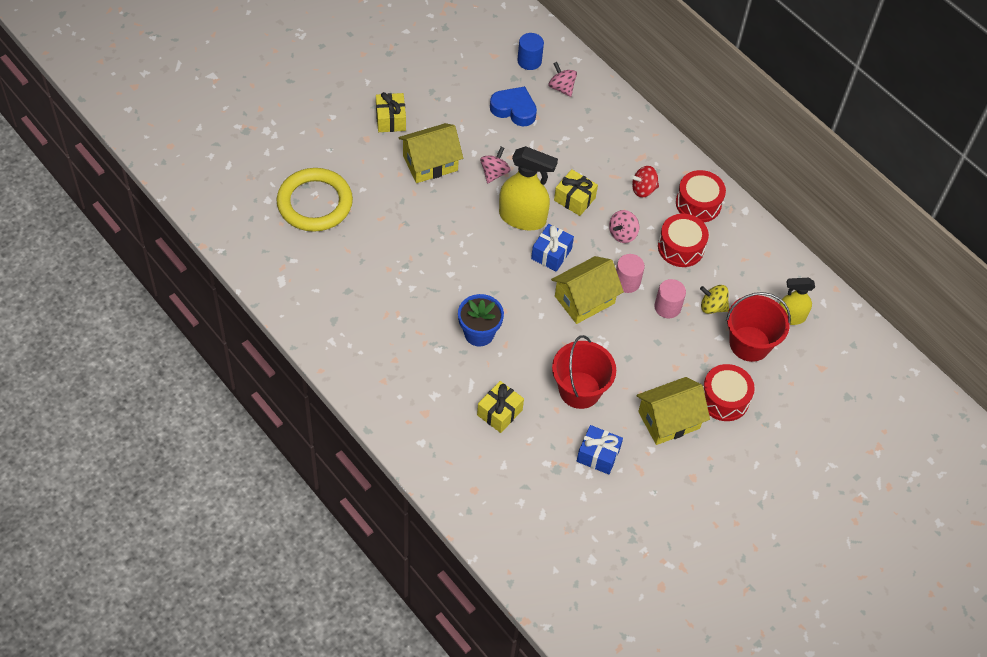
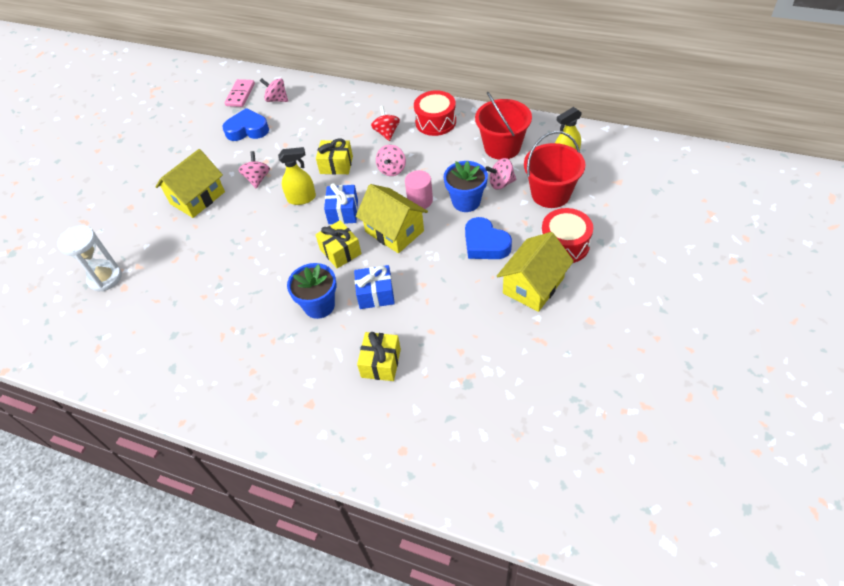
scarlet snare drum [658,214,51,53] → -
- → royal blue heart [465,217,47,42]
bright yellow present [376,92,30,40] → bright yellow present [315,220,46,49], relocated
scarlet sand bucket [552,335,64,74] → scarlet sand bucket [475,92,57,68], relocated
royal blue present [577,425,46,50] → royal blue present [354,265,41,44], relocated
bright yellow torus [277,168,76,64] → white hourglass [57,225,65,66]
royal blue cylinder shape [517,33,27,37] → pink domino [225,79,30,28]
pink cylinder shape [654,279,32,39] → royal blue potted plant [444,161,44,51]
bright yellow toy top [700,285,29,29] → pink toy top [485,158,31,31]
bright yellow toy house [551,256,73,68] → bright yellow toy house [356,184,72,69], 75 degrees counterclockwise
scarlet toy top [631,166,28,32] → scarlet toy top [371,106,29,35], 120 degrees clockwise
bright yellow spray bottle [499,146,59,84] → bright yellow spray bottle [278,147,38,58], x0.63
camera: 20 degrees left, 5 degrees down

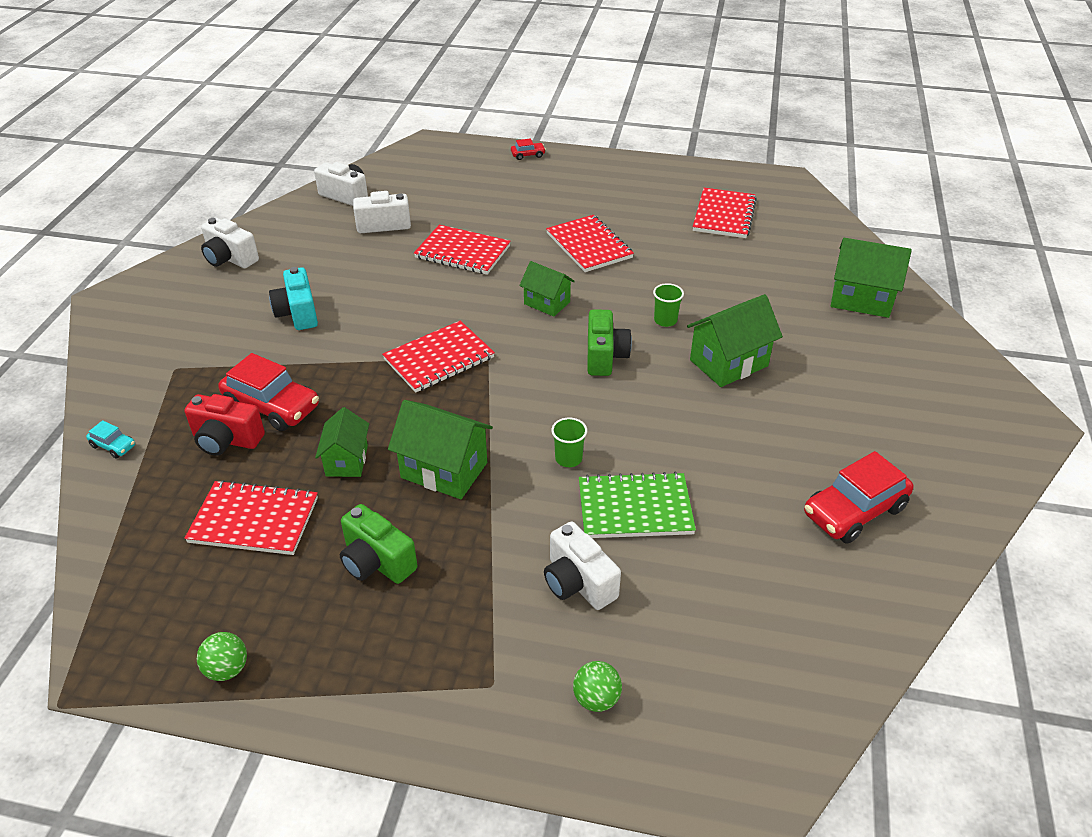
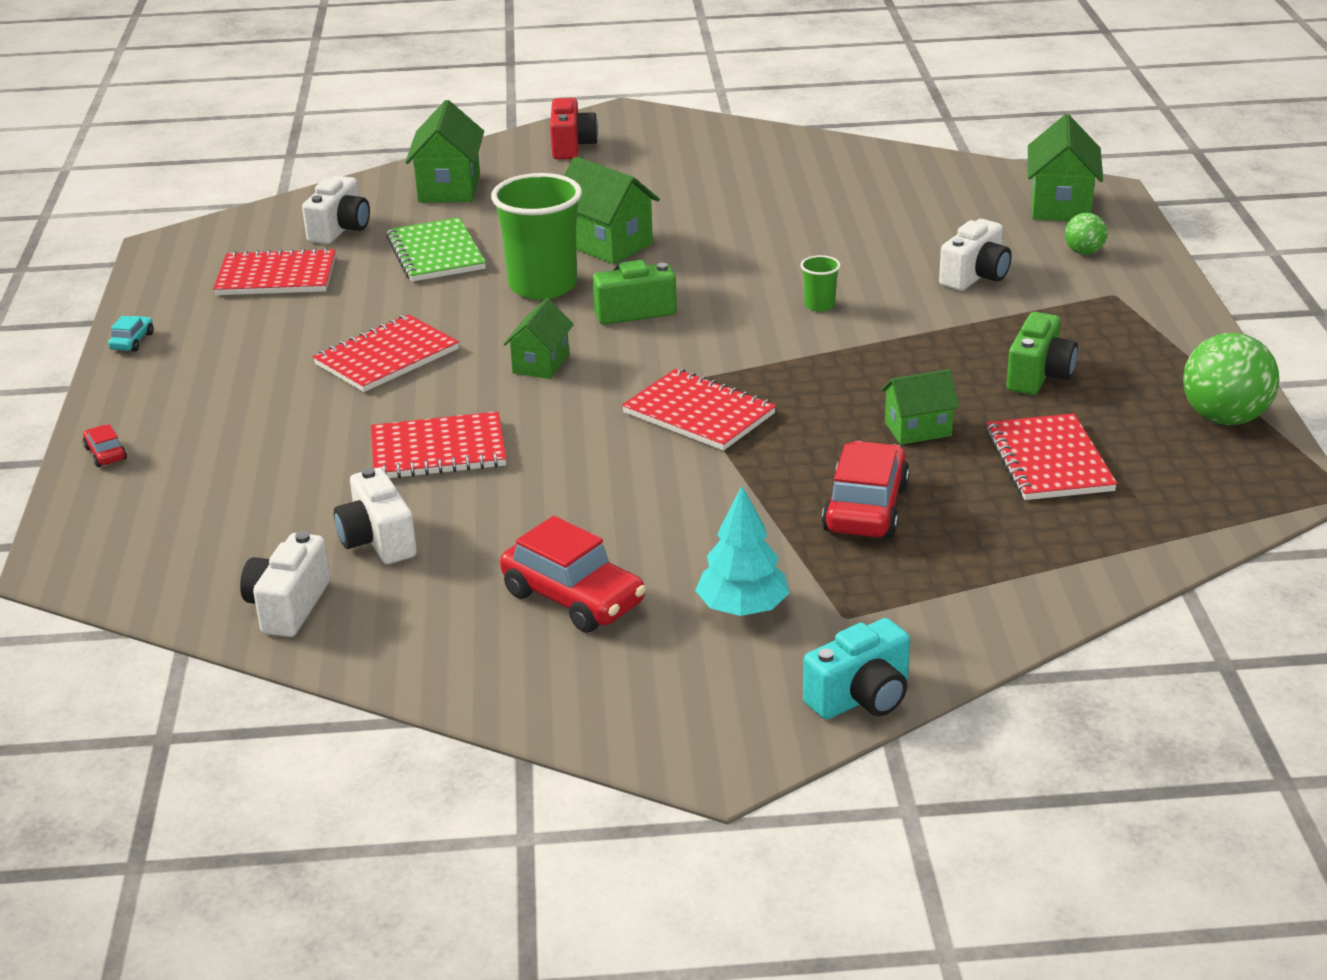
- → aqua toy tree [695,486,94,130]
aqua car [86,420,49,38] → aqua car [108,316,46,36], relocated
scarlet camera [184,394,81,62] → scarlet camera [550,98,48,61], relocated
white camera [201,218,58,50] → white camera [302,176,68,68], relocated
aqua camera [269,267,49,63] → aqua camera [803,618,107,102], relocated
green toy house [388,400,105,99] → green toy house [1028,114,75,107], relocated
green notepad [579,472,117,66] → green notepad [386,217,100,65], relocated
scarlet car [804,451,109,93] → scarlet car [500,516,146,117], relocated
scarlet notepad [414,225,97,50] → scarlet notepad [371,411,135,67], 75 degrees clockwise
green ball [197,632,50,49] → green ball [1183,333,96,92], x1.89
green cup [653,283,31,44] → green cup [491,173,91,127], x2.29
camera: 105 degrees left, 10 degrees down

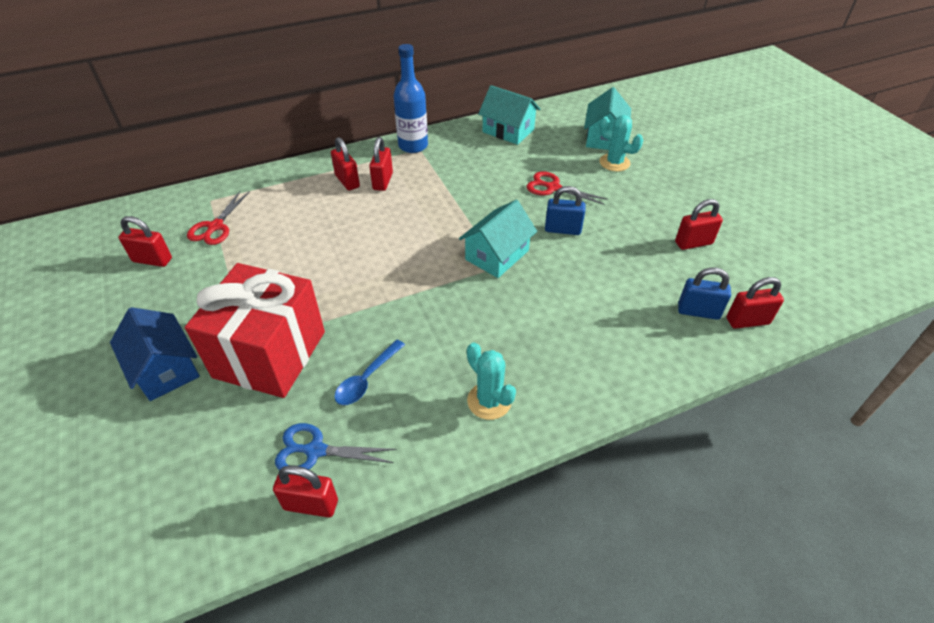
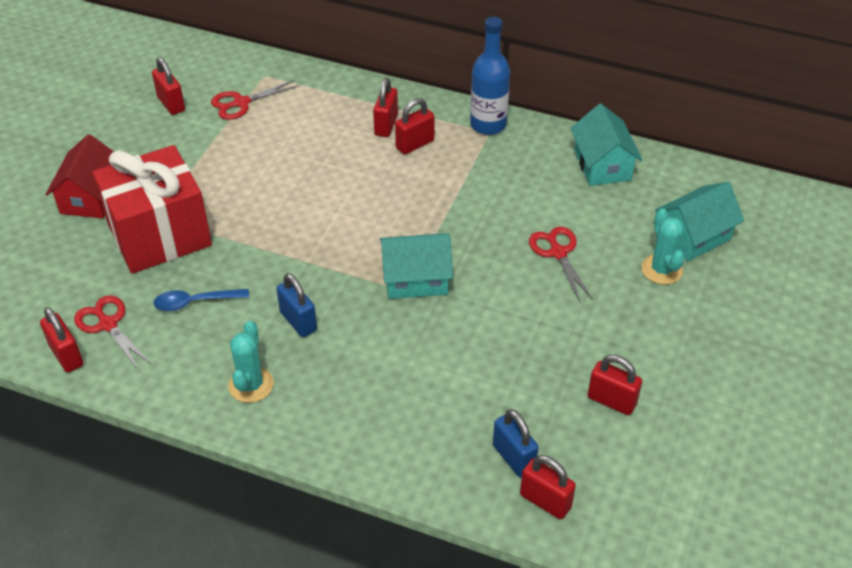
royal blue padlock [545,186,41,49] → royal blue padlock [276,273,41,64], relocated
royal blue toy house [110,307,90,94] → scarlet toy house [46,134,68,85]
royal blue pair of scissors [275,423,122,47] → scarlet pair of scissors [74,295,78,76]
camera: 45 degrees right, 0 degrees up

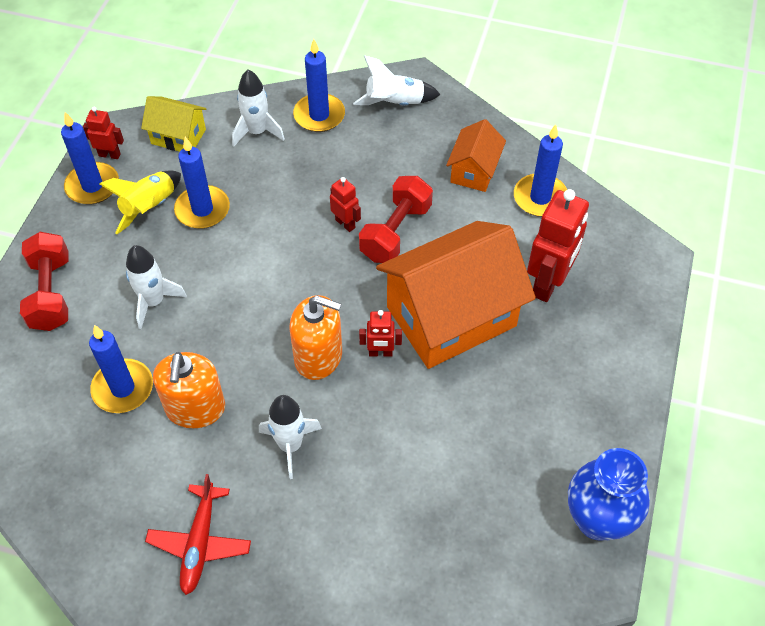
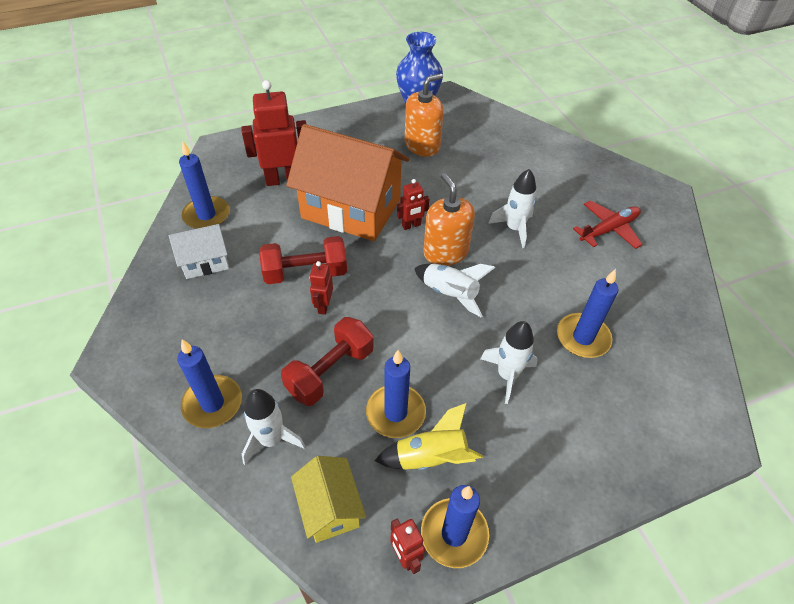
scarlet free weight [20,232,48,99] → scarlet free weight [281,317,93,89], relocated
orange soap pump [153,352,72,76] → orange soap pump [405,73,39,84], relocated
white spaceship [353,55,88,50] → white spaceship [414,263,81,55], relocated
orange toy house [446,119,60,73] → white toy house [169,224,60,55]
scarlet toy robot [359,310,43,47] → scarlet toy robot [397,179,32,51], 105 degrees clockwise
camera: 130 degrees left, 5 degrees down

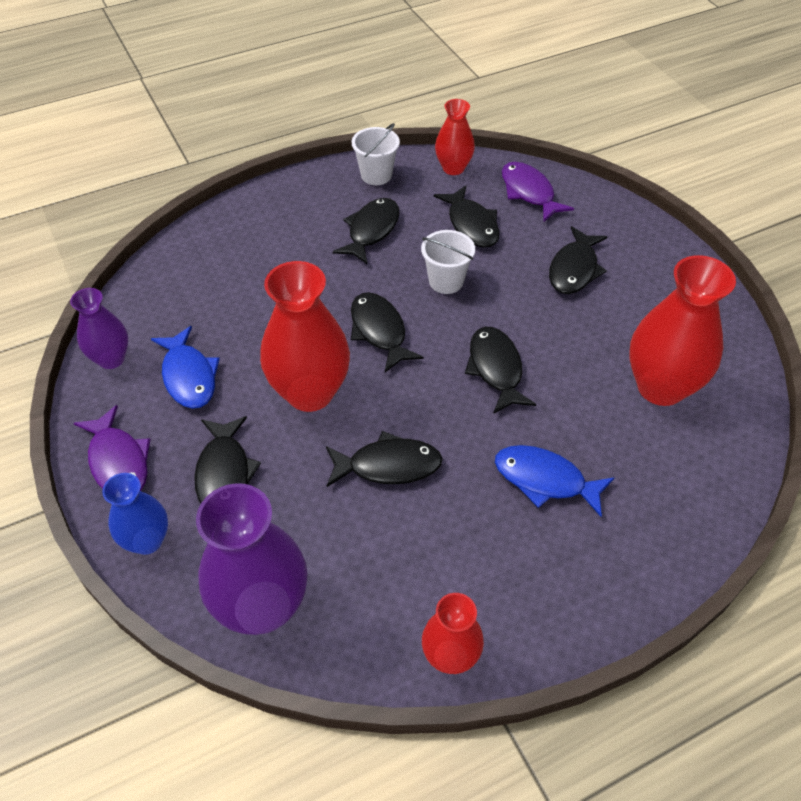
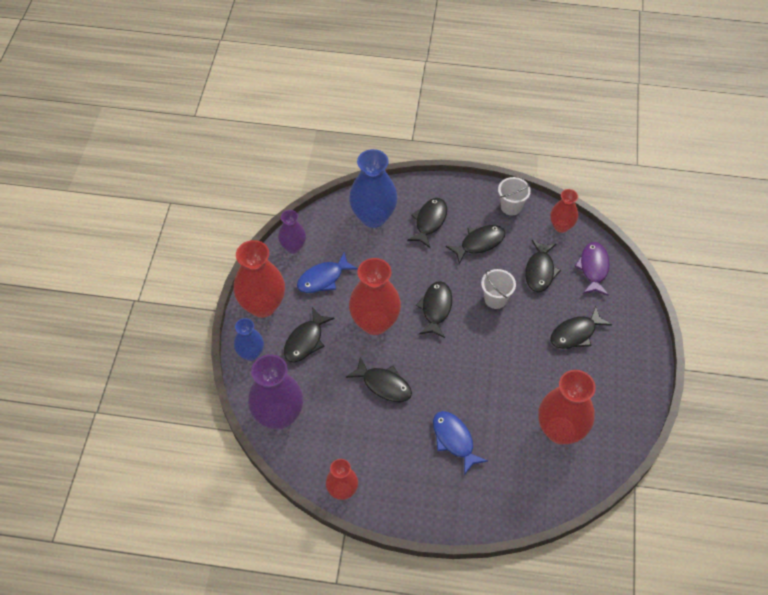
- → royal blue flower vase [349,149,49,79]
ebony fish figure [465,327,71,87] → ebony fish figure [407,198,40,50], relocated
royal purple fish figure [73,405,78,86] → scarlet flower vase [234,240,51,78]
royal blue fish figure [151,326,69,83] → royal blue fish figure [297,252,61,41], 45 degrees clockwise
camera: 35 degrees right, 5 degrees up

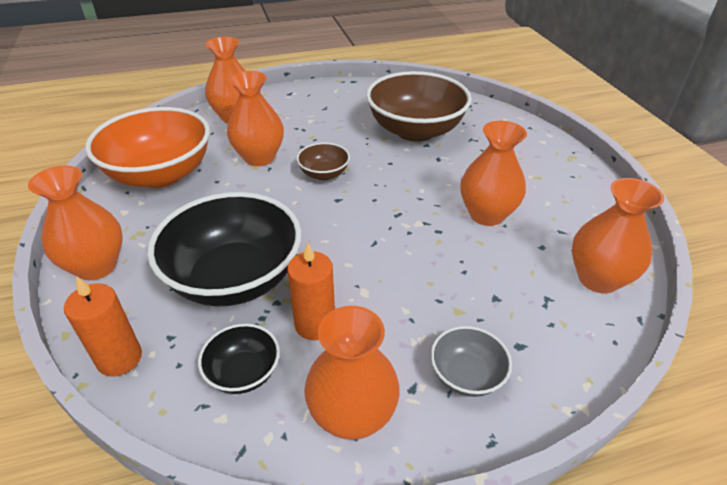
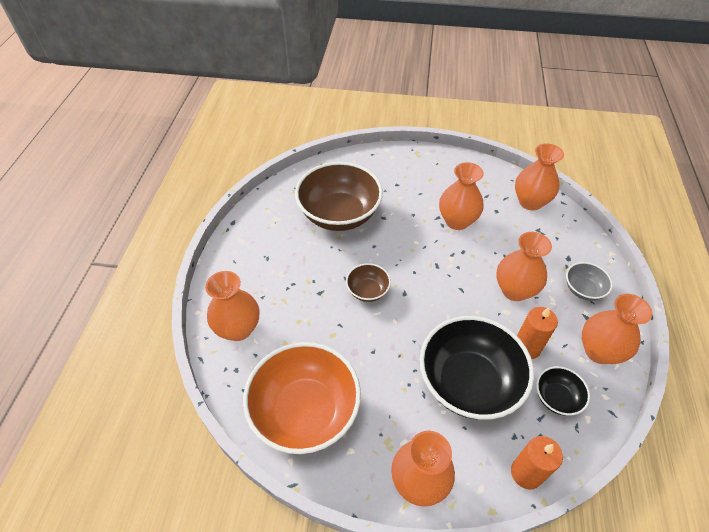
orange flower vase [227,71,57,95] → orange flower vase [497,232,55,69], relocated
camera: 65 degrees left, 10 degrees up

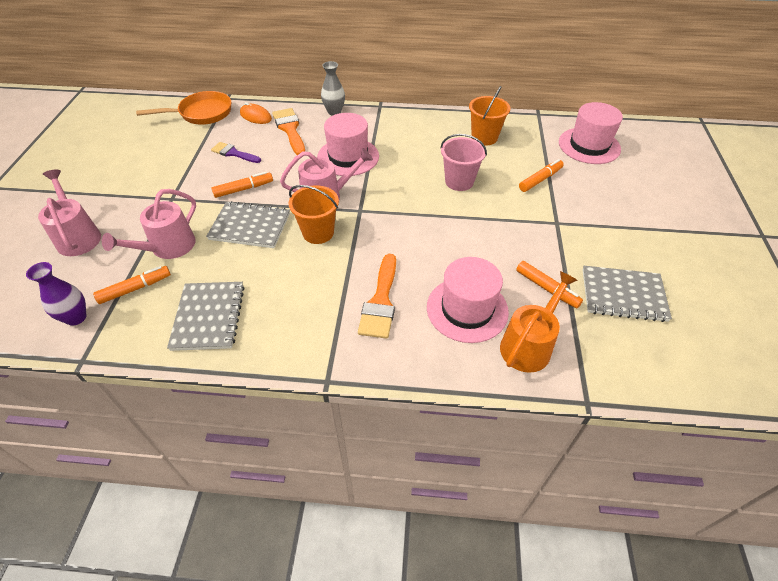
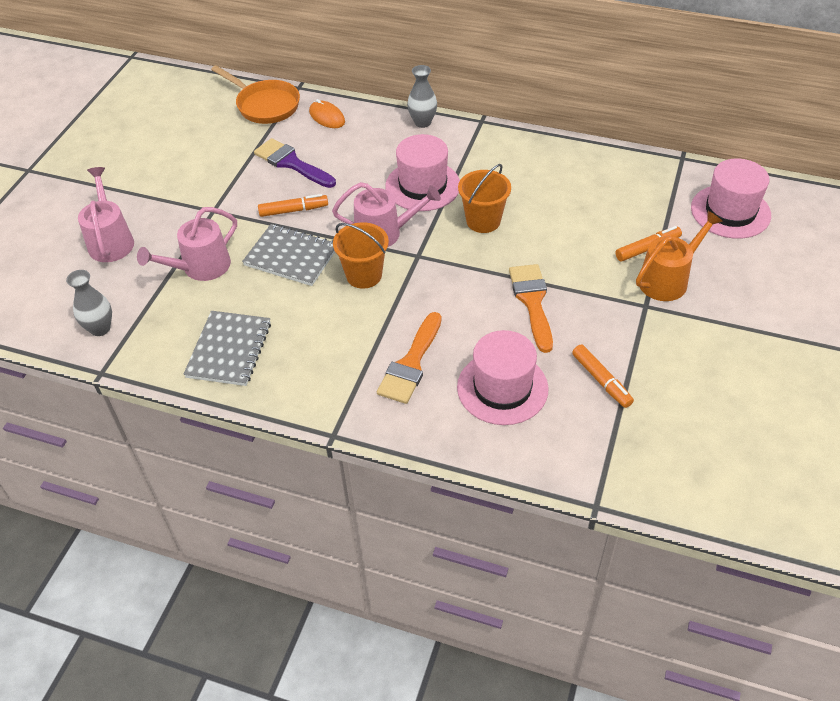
orange marker pen [93,266,78,38] → -
pink sand bucket [441,134,46,57] → -
ash-grey notepad [582,266,90,56] → -
orange brush [272,108,33,47] → orange brush [509,264,44,89], relocated
orange sand bucket [469,86,41,59] → orange sand bucket [458,164,53,69], relocated
orange sprinkling can [500,271,78,102] → orange sprinkling can [636,211,87,90], relocated
royal purple flower vase [26,262,61,64] → ash-grey flower vase [66,270,46,66]
orange frying pan [136,91,95,34] → orange frying pan [211,65,89,59], 45 degrees clockwise
royal purple brush [211,142,50,21] → royal purple brush [254,138,82,50], x1.51
camera: 15 degrees right, 0 degrees up

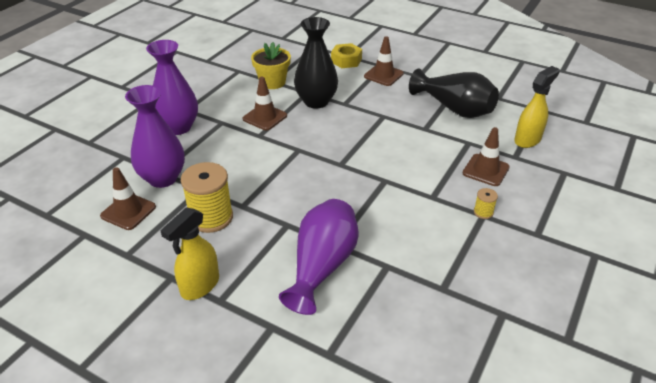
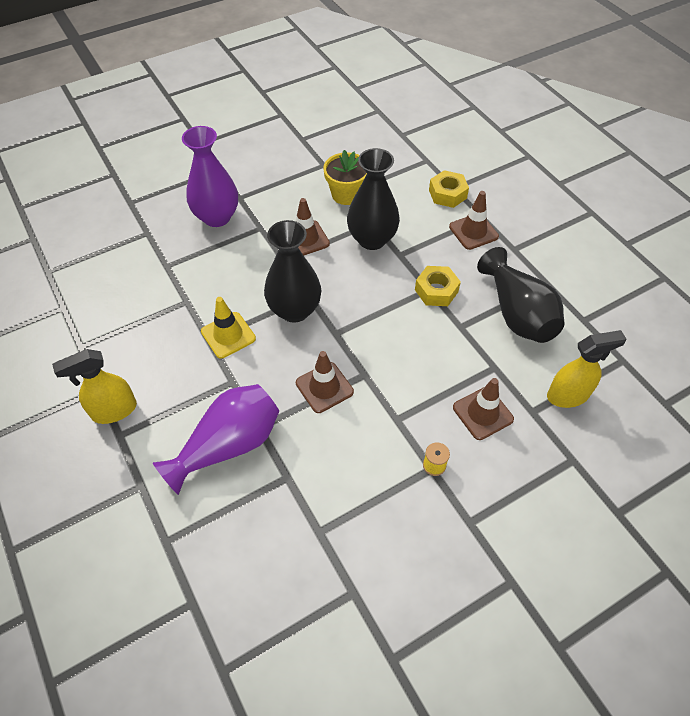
royal purple flower vase [125,85,60,103] → -
bright yellow reel of thread [181,162,52,71] → -
- → bright yellow traffic cone [201,297,55,61]
- → ebony flower vase [264,220,57,103]
- → bright yellow nut [415,266,46,40]
dark brown traffic cone [100,167,56,63] → dark brown traffic cone [296,351,58,62], relocated
camera: 30 degrees right, 15 degrees up

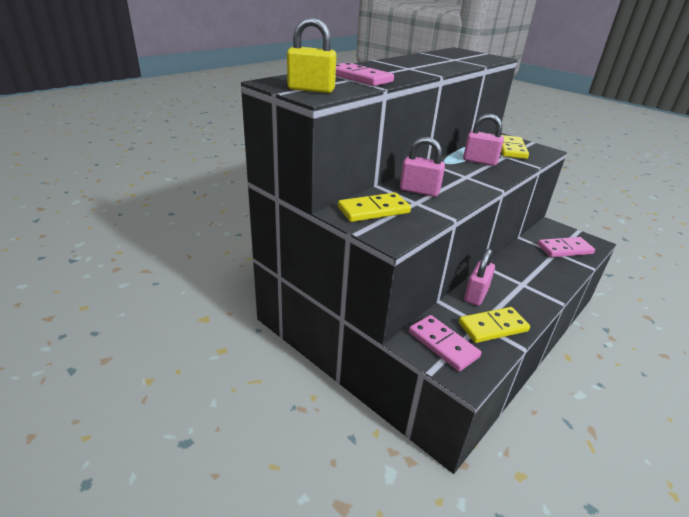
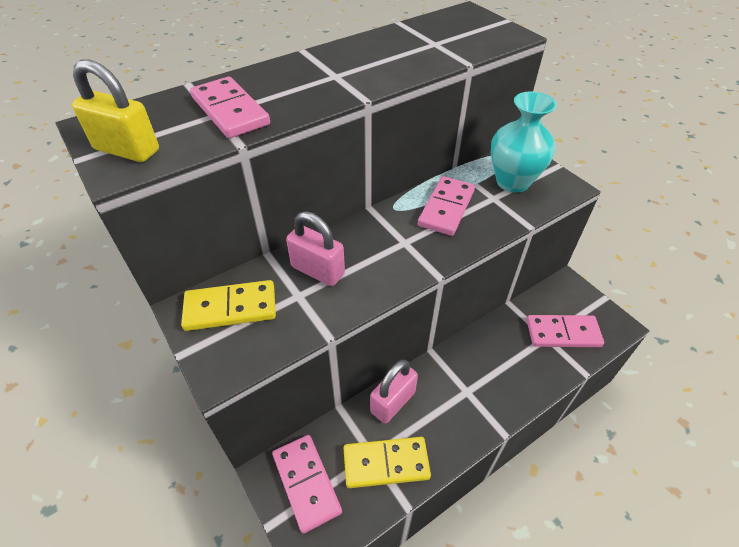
pink padlock [463,114,41,52] → pink domino [418,176,57,60]
bright yellow domino [501,135,28,24] → aqua flower vase [491,92,66,101]
camera: 15 degrees right, 15 degrees up

